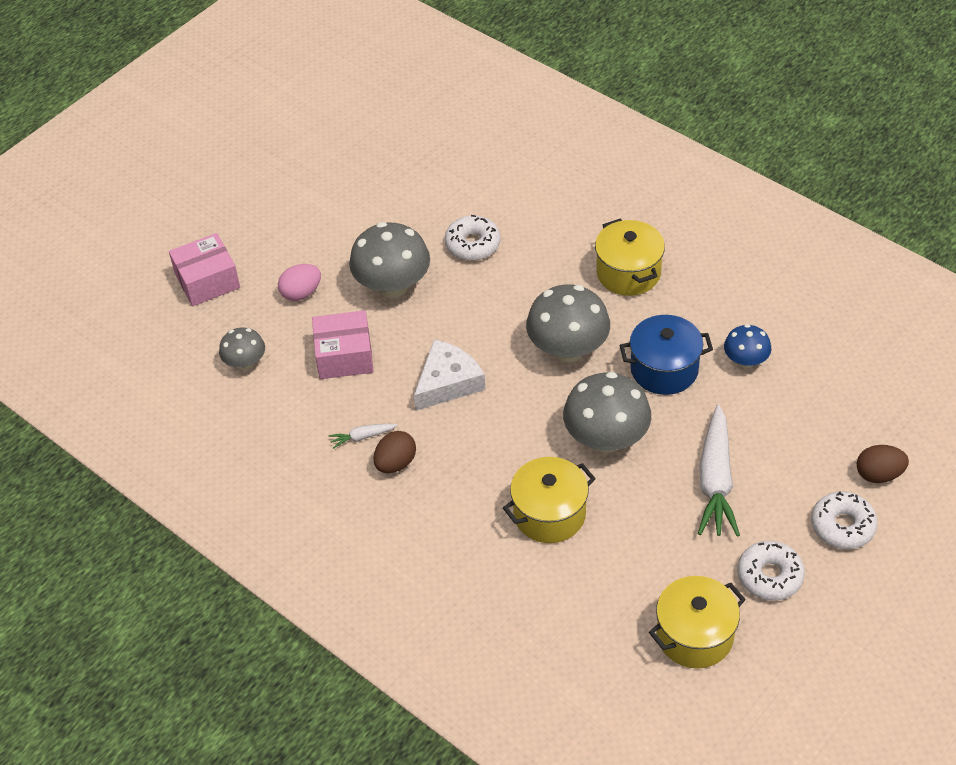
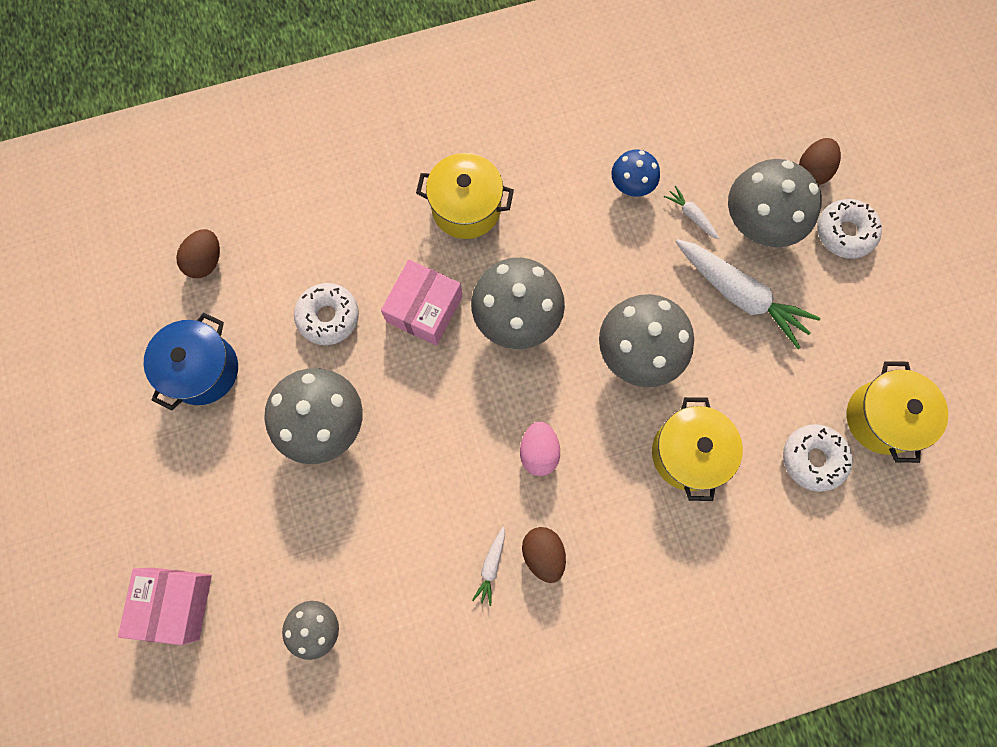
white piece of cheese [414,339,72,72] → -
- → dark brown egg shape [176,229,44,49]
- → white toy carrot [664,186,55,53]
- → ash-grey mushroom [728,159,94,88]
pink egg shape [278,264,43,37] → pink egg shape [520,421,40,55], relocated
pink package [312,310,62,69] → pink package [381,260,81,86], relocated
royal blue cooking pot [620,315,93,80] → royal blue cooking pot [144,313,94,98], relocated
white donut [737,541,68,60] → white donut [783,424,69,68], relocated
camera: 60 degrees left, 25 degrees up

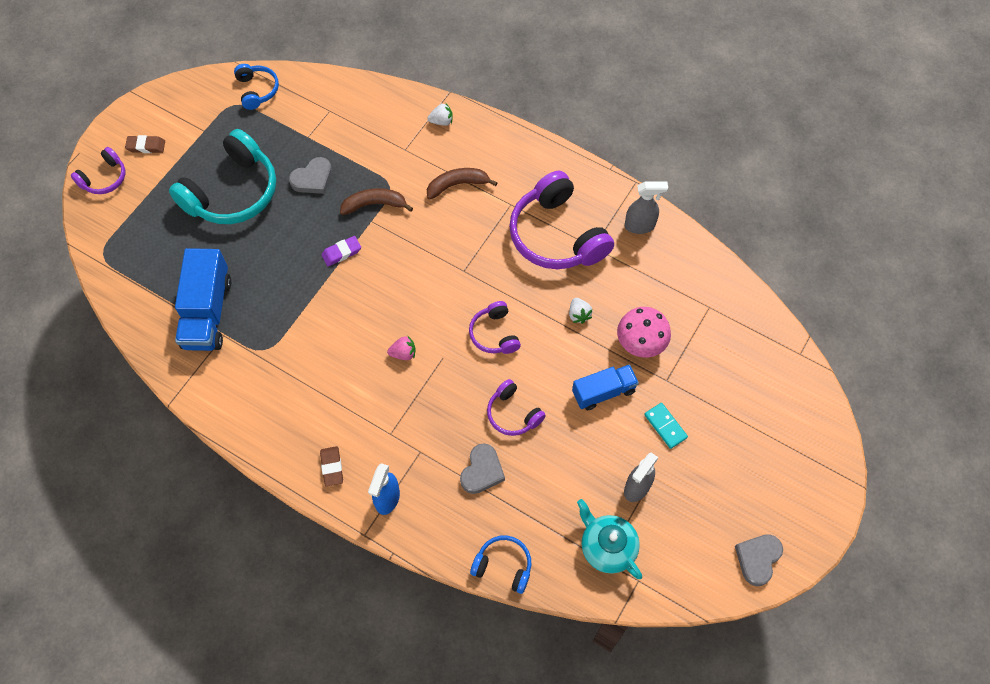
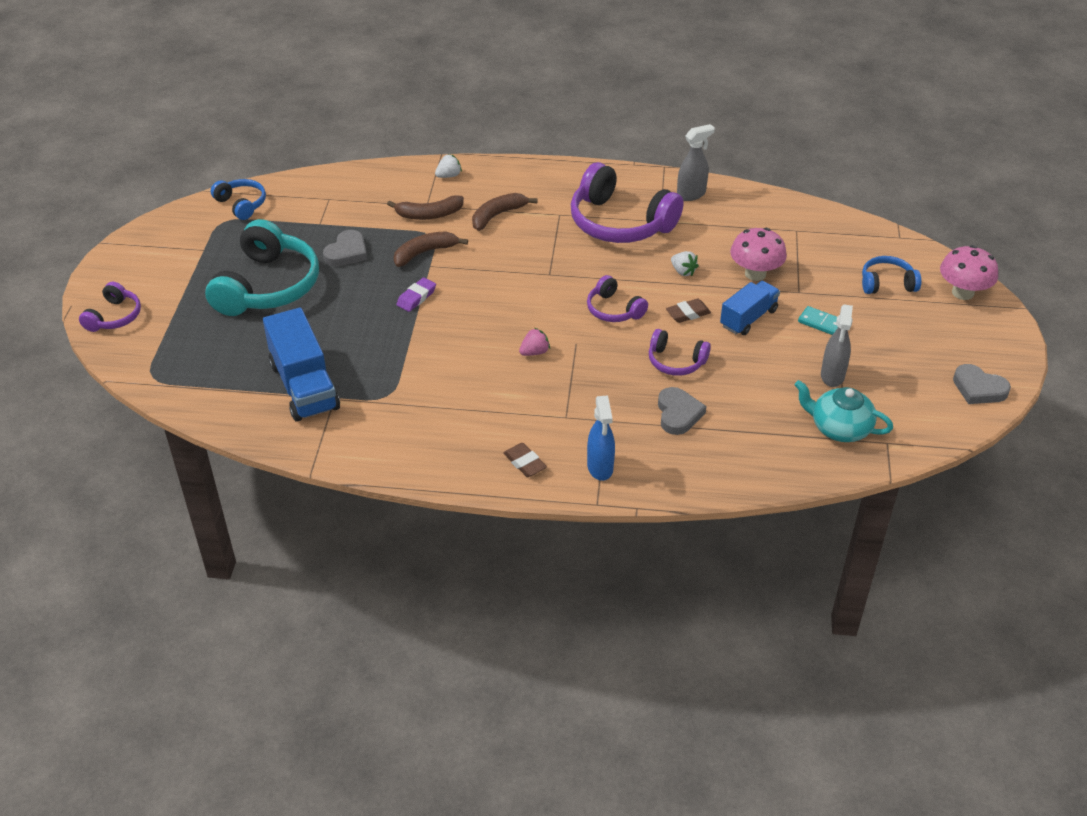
- → dark brown banana [387,195,77,25]
- → pink mushroom [940,245,58,55]
dark brown gum eraser [125,135,40,18] → dark brown gum eraser [666,299,45,24], relocated
royal blue over-ear headphones [470,535,62,59] → royal blue over-ear headphones [862,256,60,38], relocated
ash-grey heart [735,534,48,52] → ash-grey heart [953,364,58,40], 60 degrees counterclockwise
camera: 25 degrees left, 20 degrees down

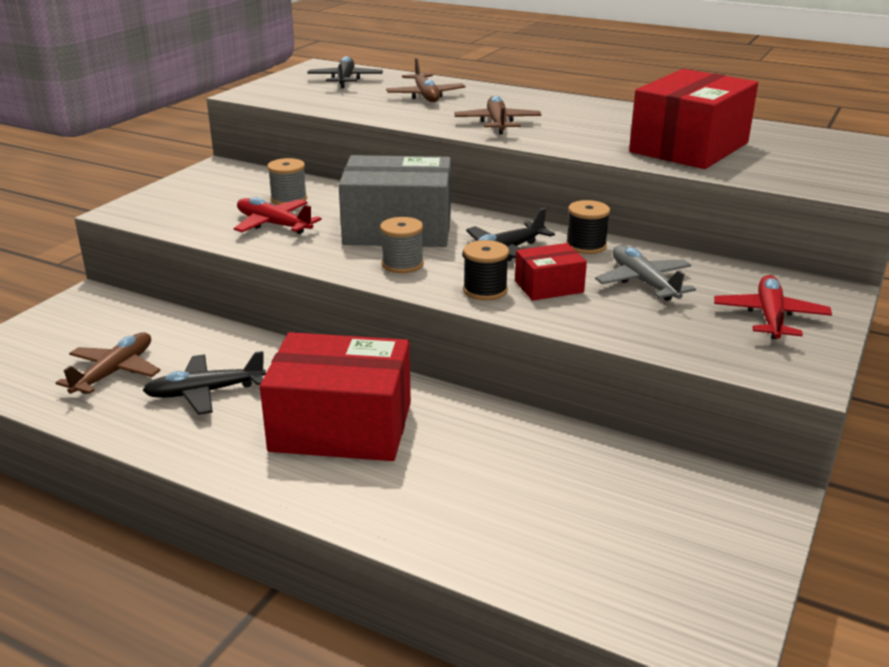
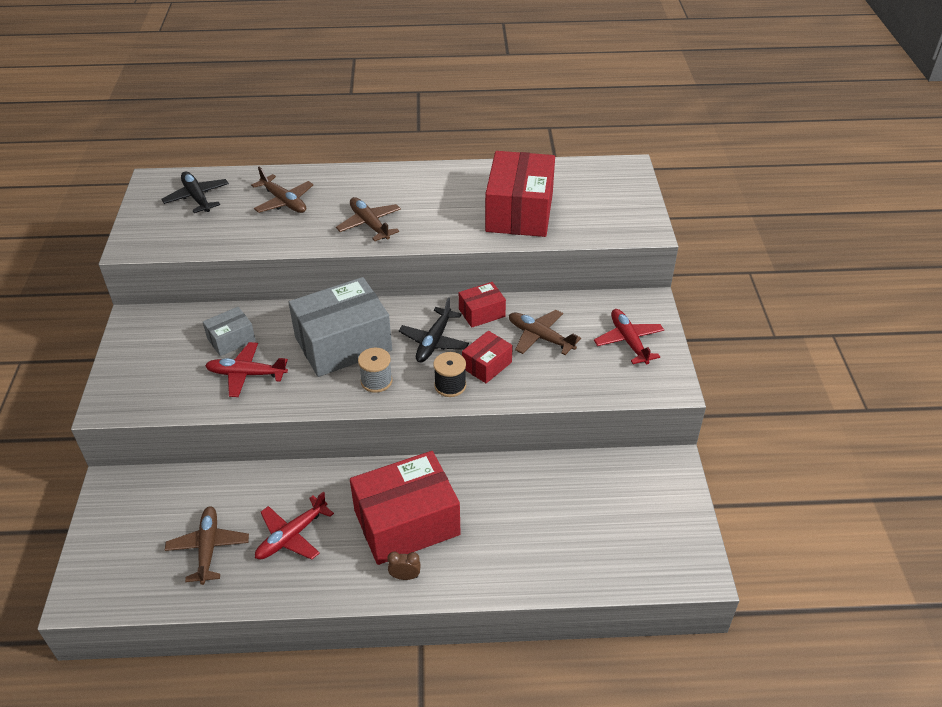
- → dark brown bedside clock [387,552,34,28]
ash-grey reel of thread [267,158,40,47] → ash-grey package [203,307,53,49]
ebony reel of thread [566,200,44,54] → scarlet package [459,282,47,46]
ebony aeroplane [142,351,124,64] → scarlet aeroplane [255,492,79,68]
ash-grey aeroplane [595,245,101,56] → dark brown aeroplane [509,310,72,45]
camera: 30 degrees left, 15 degrees up

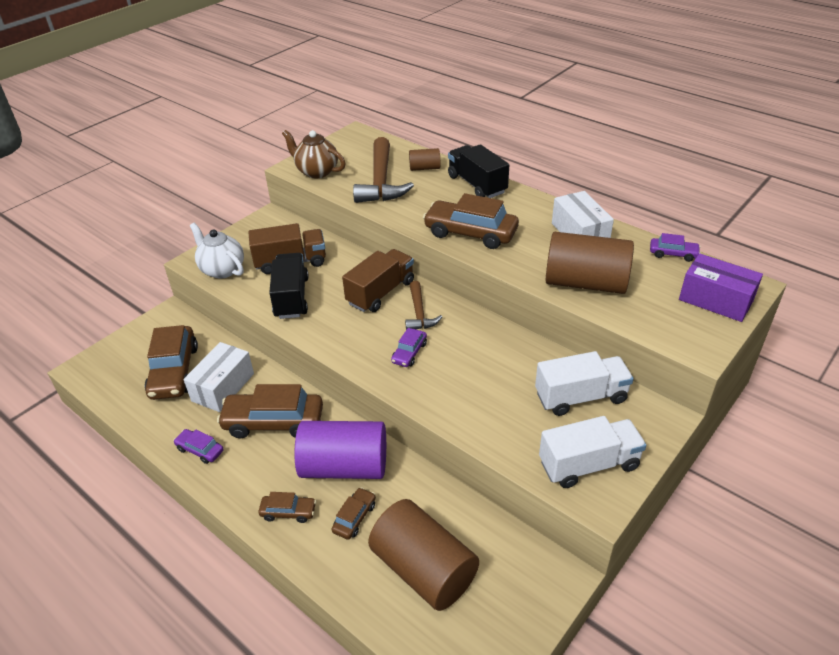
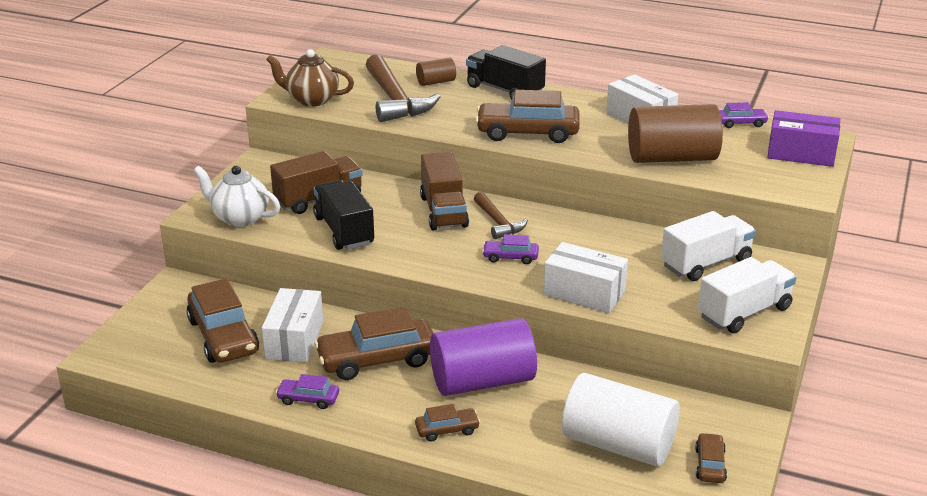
- → white package [544,242,84,71]
dark brown car [332,487,44,53] → dark brown car [695,433,32,50], relocated
dark brown cylinder shape [368,499,111,112] → white cylinder shape [562,373,118,93]
dark brown truck [342,249,72,63] → dark brown truck [420,152,49,78], 150 degrees clockwise
royal purple car [391,328,36,39] → royal purple car [482,234,57,30], 90 degrees clockwise
camera: 20 degrees left, 10 degrees down

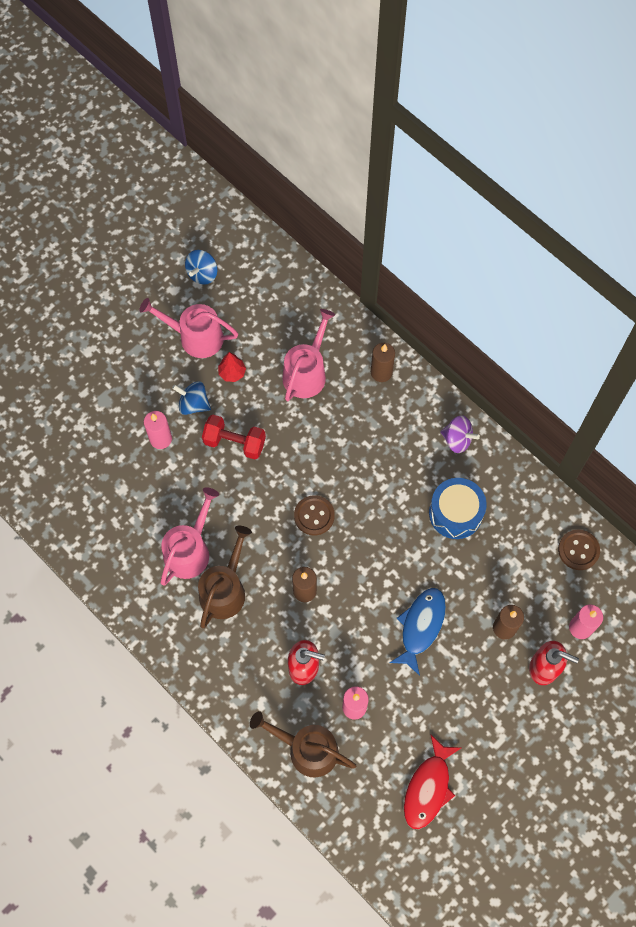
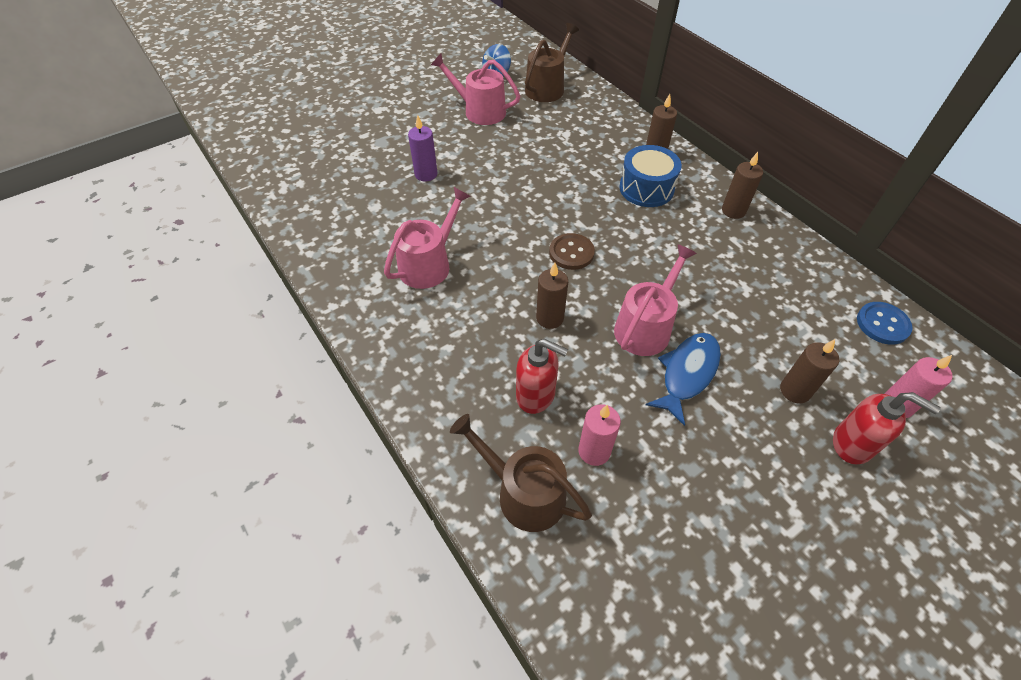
royal blue toy top [172,381,39,34] → -
scarlet free weight [202,415,64,44] → -
scarlet toy tree [218,352,28,30] → -
scarlet fish figure [404,734,57,95] → -
dark brown sprinkling can [198,526,54,102] → dark brown sprinkling can [525,23,54,79], relocated
pink sprinkling can [282,309,53,92] → pink sprinkling can [614,244,83,112], relocated
royal blue snare drum [429,478,58,61] → royal blue snare drum [619,145,63,62], relocated
royal purple toy top [440,415,40,38] → dark brown wax candle [722,152,41,67]
pink wax candle [144,411,28,38] → royal purple wax candle [408,115,30,66]
dark brown shirt button [558,530,42,40] → royal blue shirt button [857,302,56,43]
camera: 10 degrees right, 15 degrees down

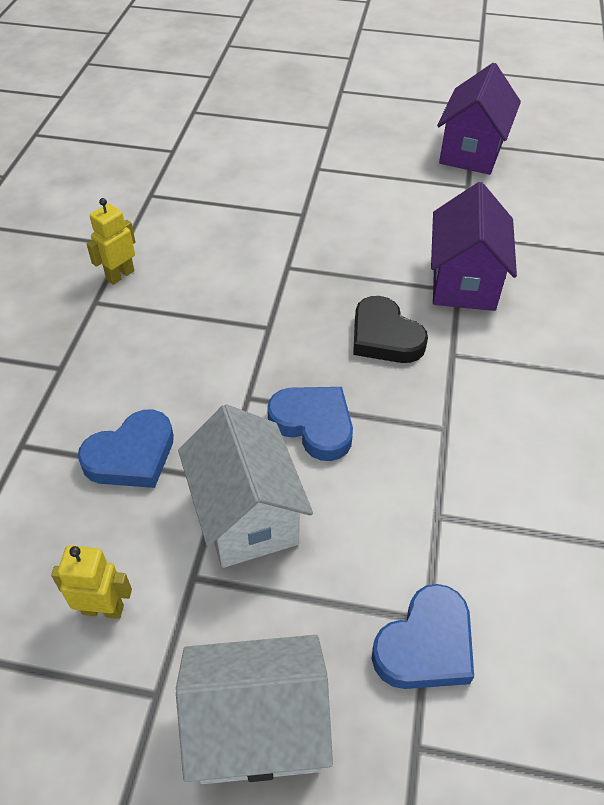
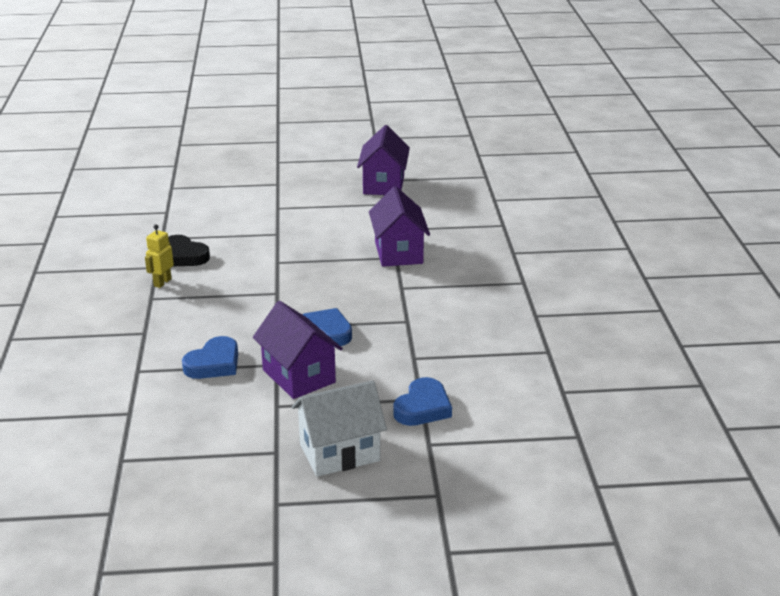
bright yellow toy robot [51,545,81,74] → -
ebony heart [353,296,75,67] → ebony heart [168,235,42,31], relocated
white toy house [178,404,135,164] → royal purple toy house [253,301,90,98]
camera: 15 degrees left, 20 degrees down

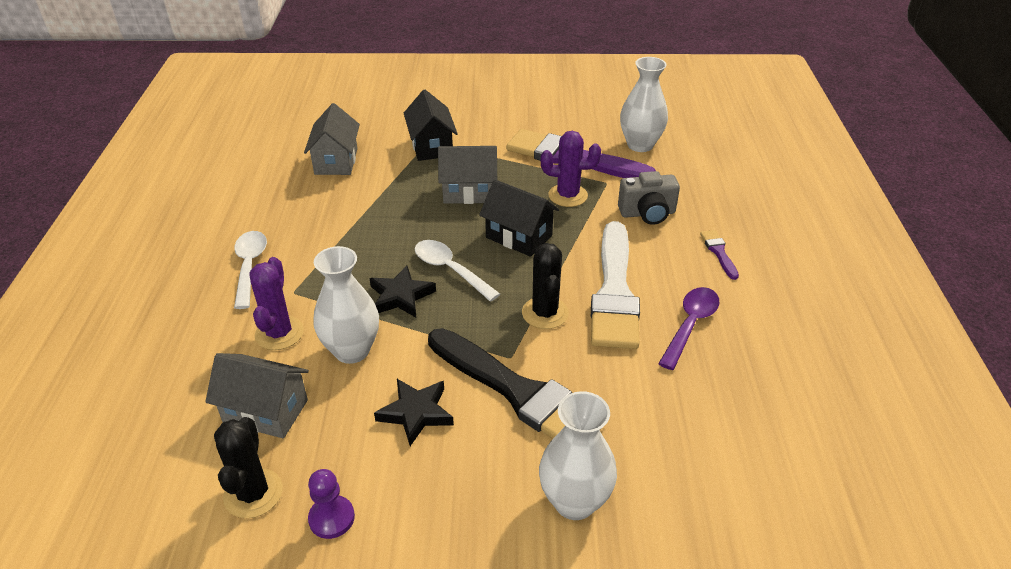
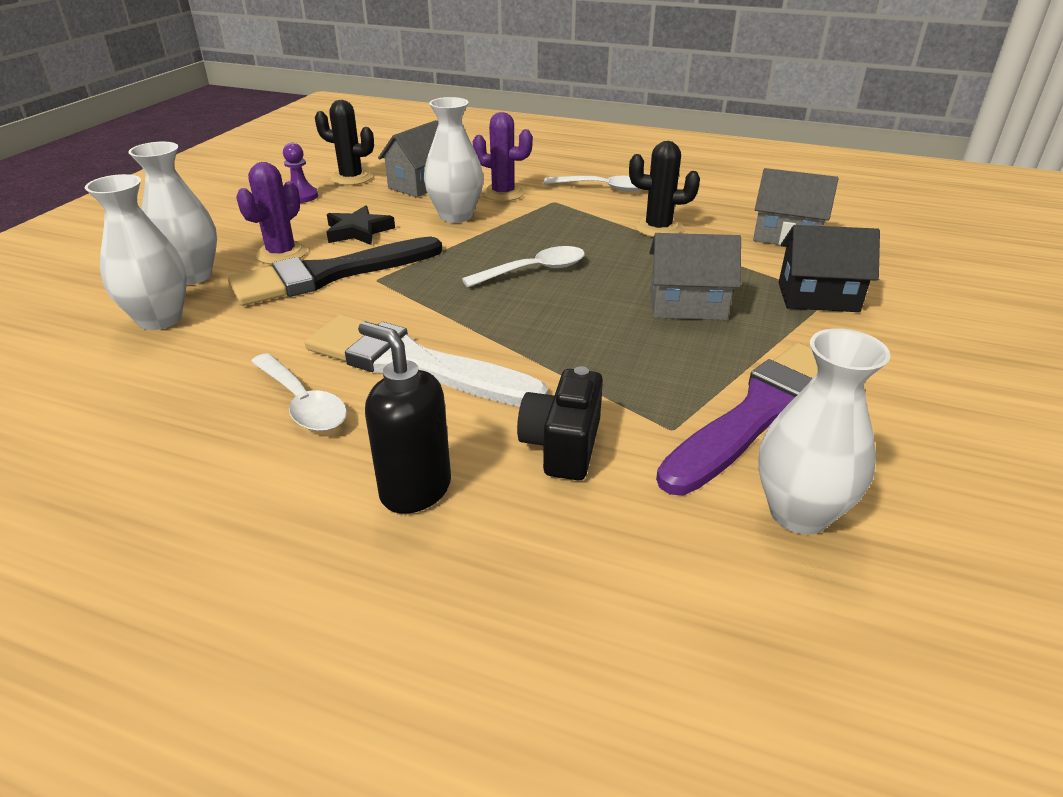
ebony star [370,265,66,52] → -
ebony toy house [479,180,80,77] → -
- → white flower vase [85,174,102,156]
ebony prickly plant [522,243,47,86] → ebony prickly plant [629,141,71,96], relocated
royal purple prickly plant [541,131,60,76] → royal purple prickly plant [236,162,71,102], relocated
royal purple brush [700,230,39,50] → ebony soap pump [358,321,93,193]
ash-grey camera [618,171,62,54] → ebony camera [517,366,86,114]
royal purple spoon [658,287,61,83] → white spoon [251,353,96,79]
ash-grey toy house [438,146,59,58] → ash-grey toy house [649,233,92,87], 75 degrees clockwise
camera: 110 degrees right, 5 degrees down

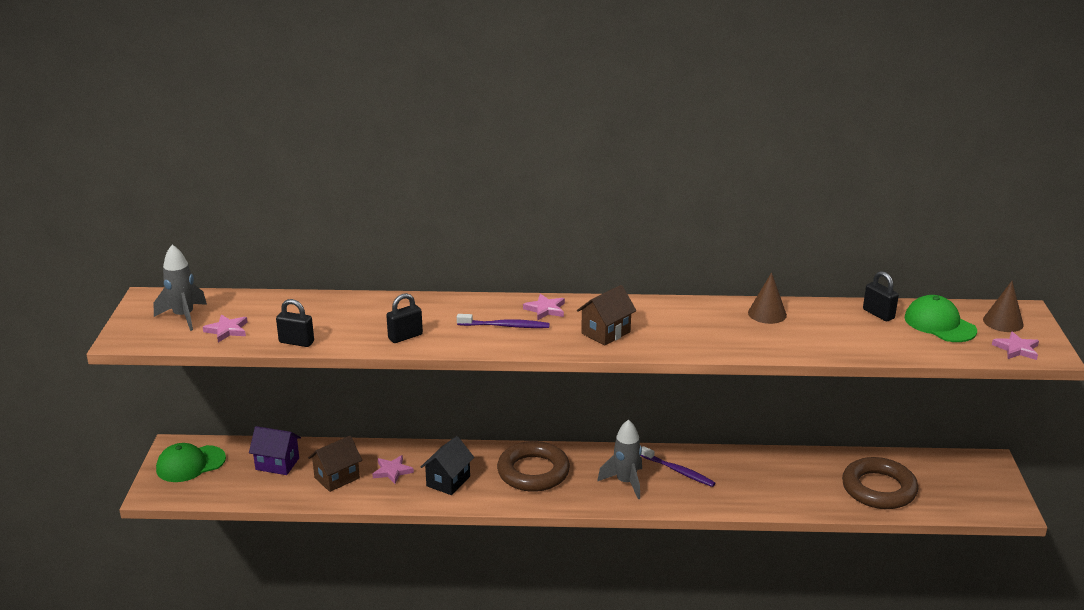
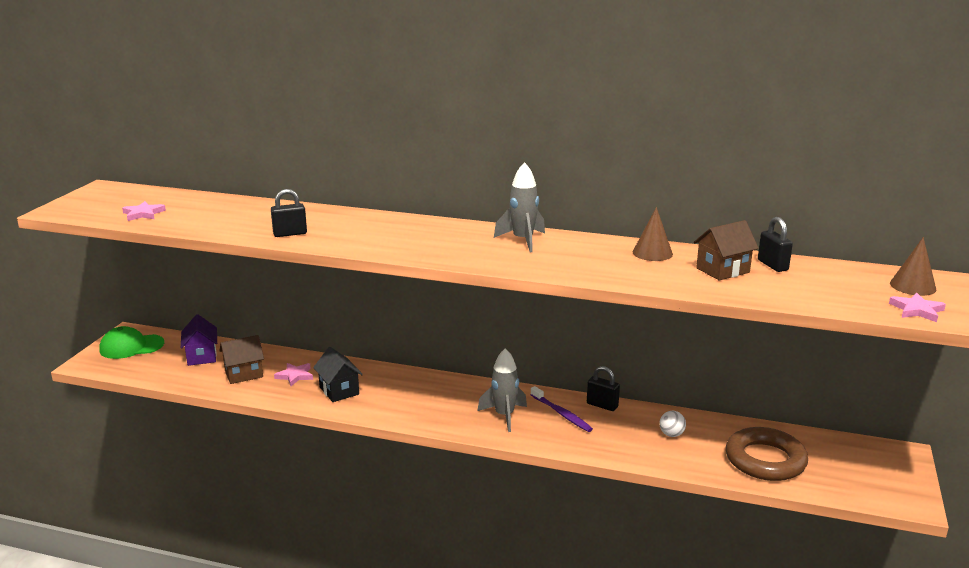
royal purple toothbrush [457,314,93,14] → -
dark brown torus [497,441,73,51] → -
pink star [523,294,42,27] → -
green baseball cap [905,295,72,47] → -
- → white ball [659,411,27,26]
ash-grey spaceship [154,245,53,86] → ash-grey spaceship [494,162,51,90], relocated
ebony padlock [276,299,38,48] → ebony padlock [587,366,33,45], relocated
dark brown toy house [577,285,60,61] → dark brown toy house [694,220,65,61], relocated
royal purple toy house [249,426,52,49] → royal purple toy house [181,314,36,52], 45 degrees clockwise
ebony toy house [421,436,53,59] → ebony toy house [313,347,50,55], 75 degrees counterclockwise
camera: 15 degrees right, 5 degrees down

